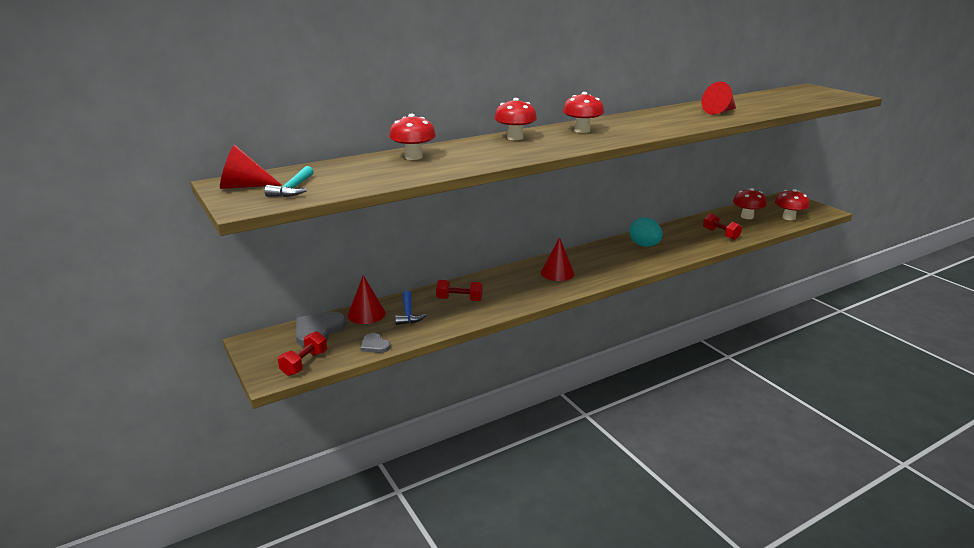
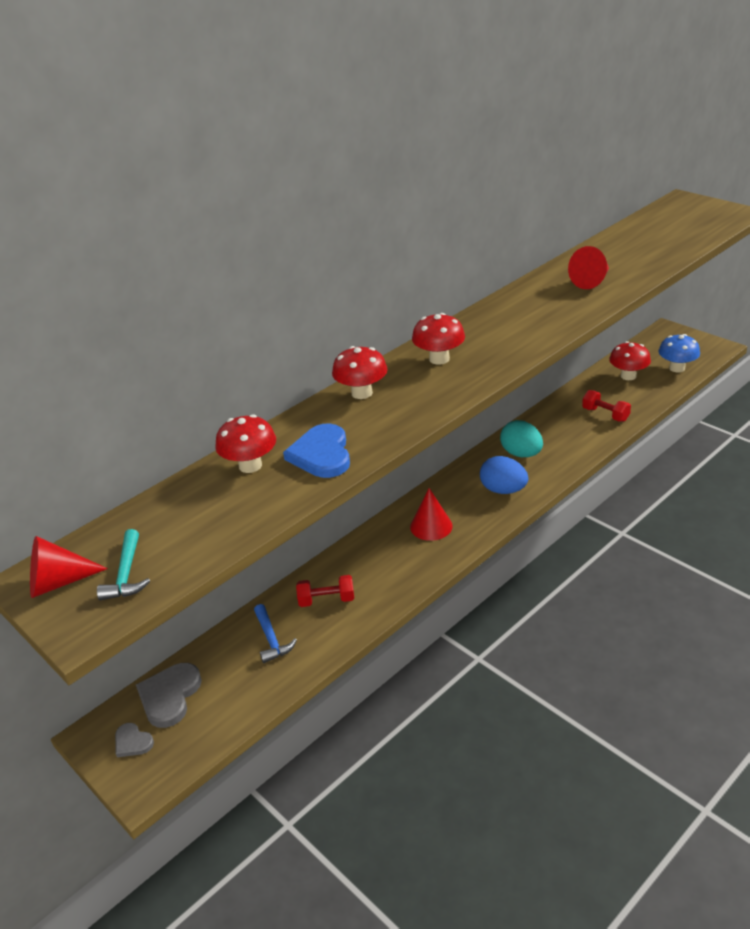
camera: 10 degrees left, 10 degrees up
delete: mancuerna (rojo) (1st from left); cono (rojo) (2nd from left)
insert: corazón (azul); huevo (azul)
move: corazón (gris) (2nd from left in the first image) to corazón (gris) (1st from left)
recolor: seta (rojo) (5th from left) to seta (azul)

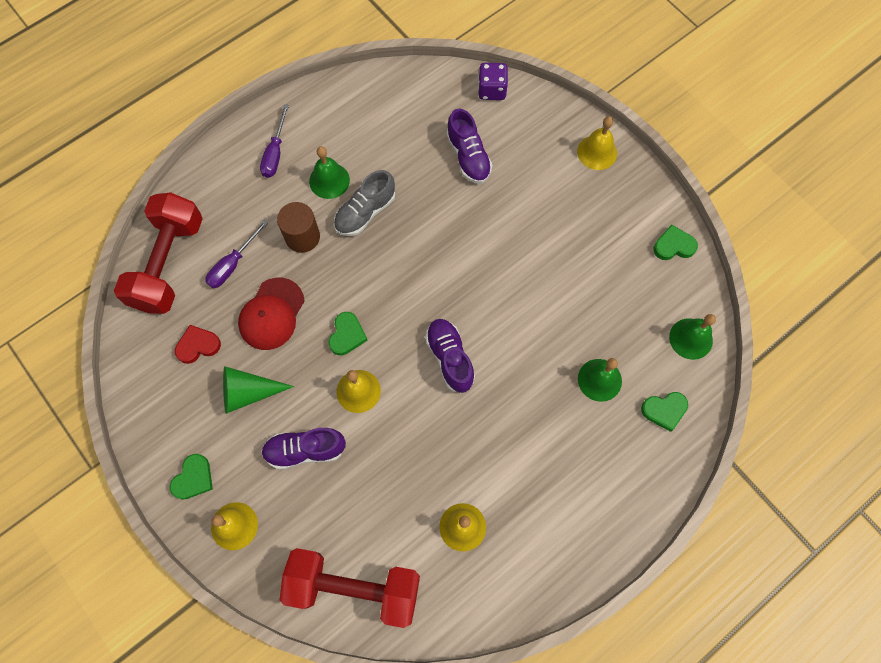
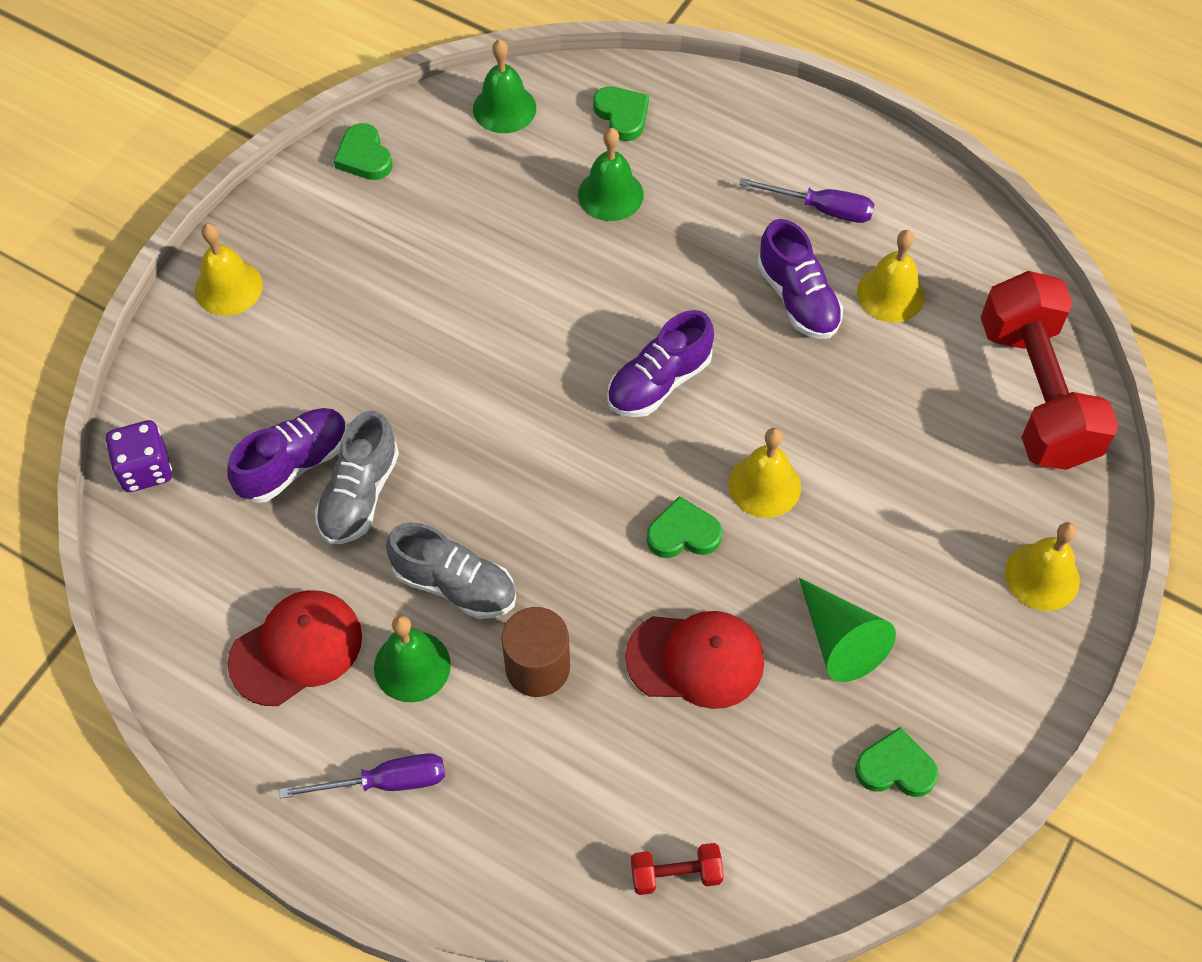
camera: 110 degrees left, 10 degrees down
delete: corazón (rojo)
insert: gorra (rojo) (1st from left); zapato (gris) (1st from left)
move: corazón (verde) (1st from left in the first image) to corazón (verde) (4th from left); destornillador (morado) (1st from left in the first image) to destornillador (morado) (2nd from left); zapato (morado) (1st from left in the first image) to zapato (morado) (3rd from left)
resize: mancuerna (rojo) (1st from left) x0.41

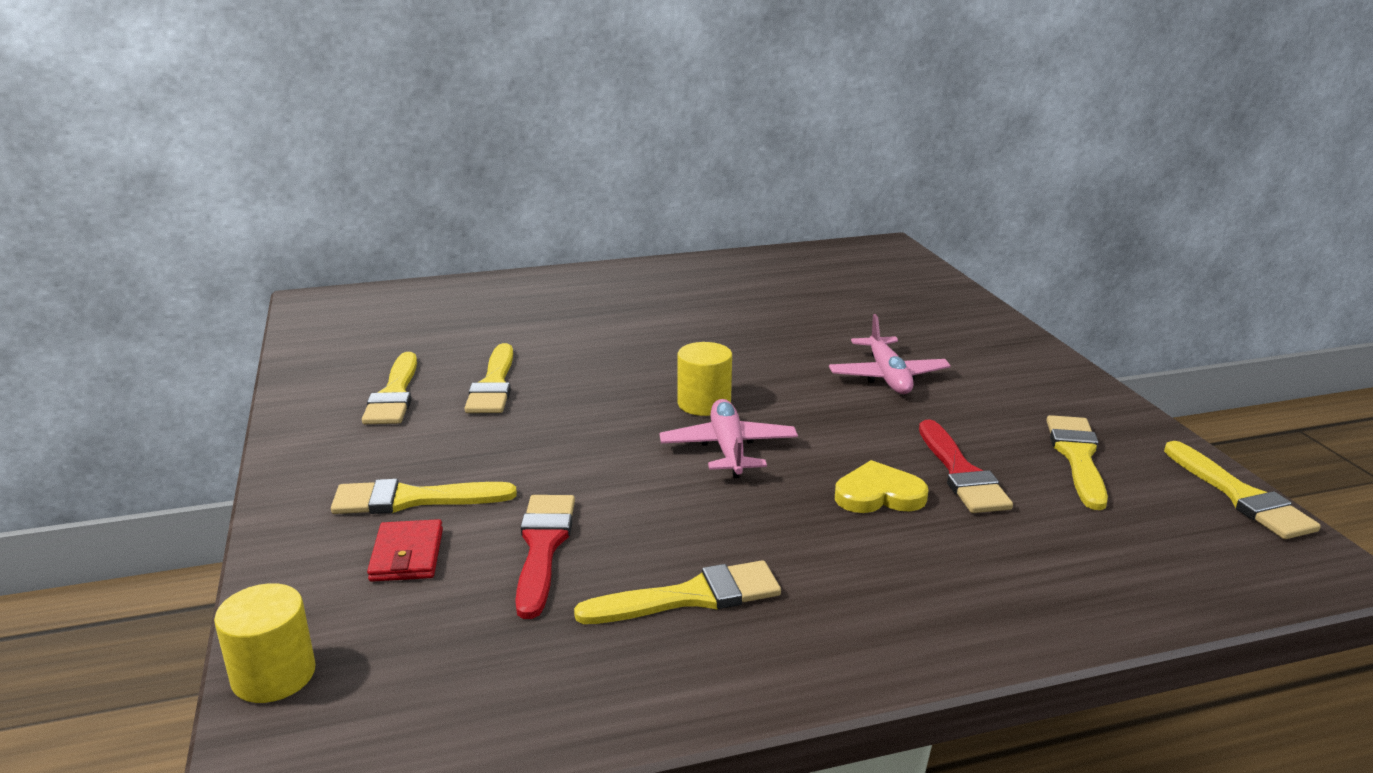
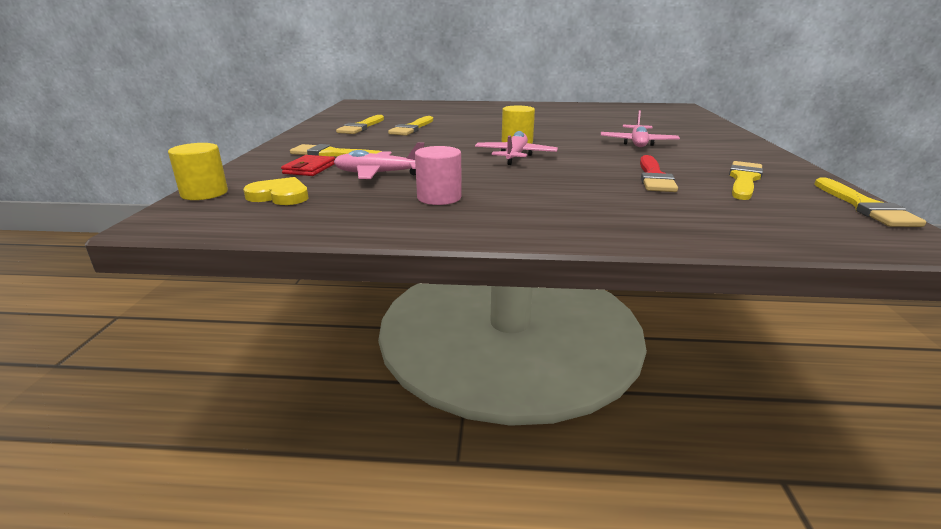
camera: 20 degrees right, 0 degrees up
move: corazón (amarillo)
replace: pincel (rojo) (1st from left) to avión (rosa) (1st from left); pincel (amarillo) (4th from left) to cilindro (rosa)

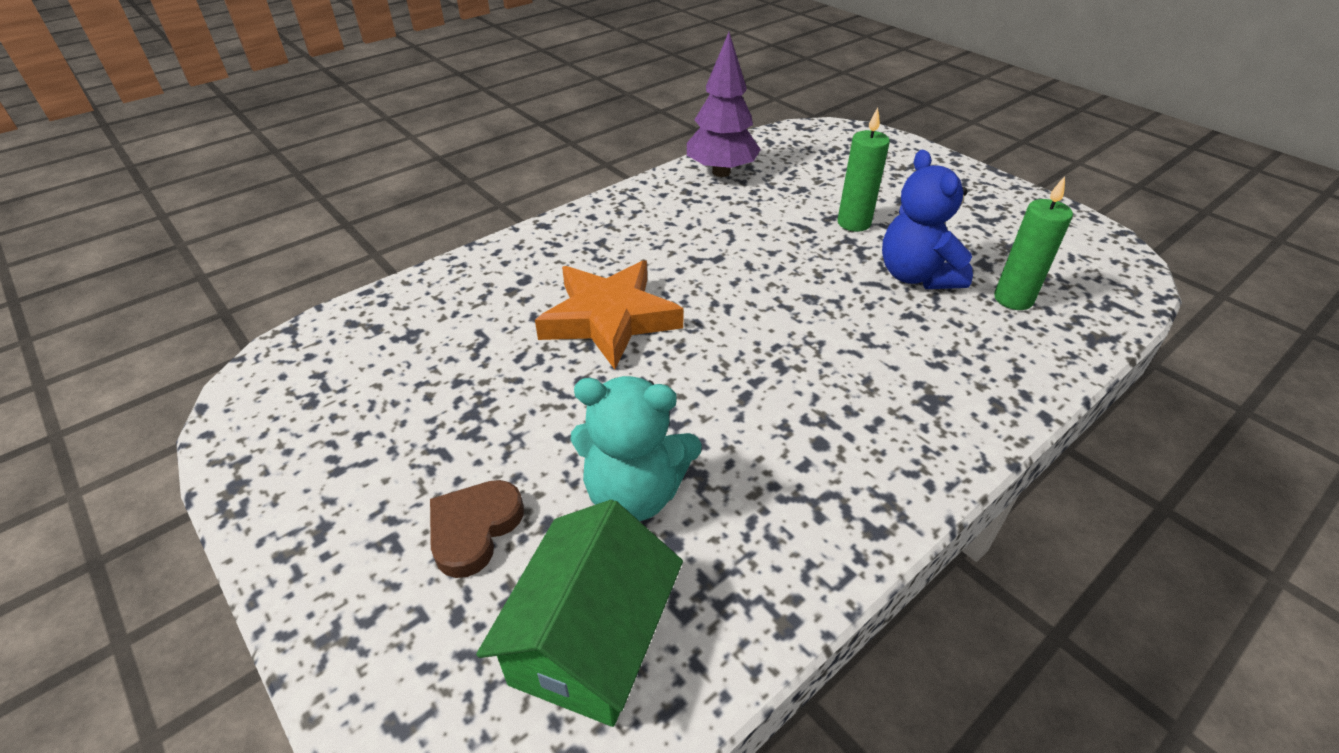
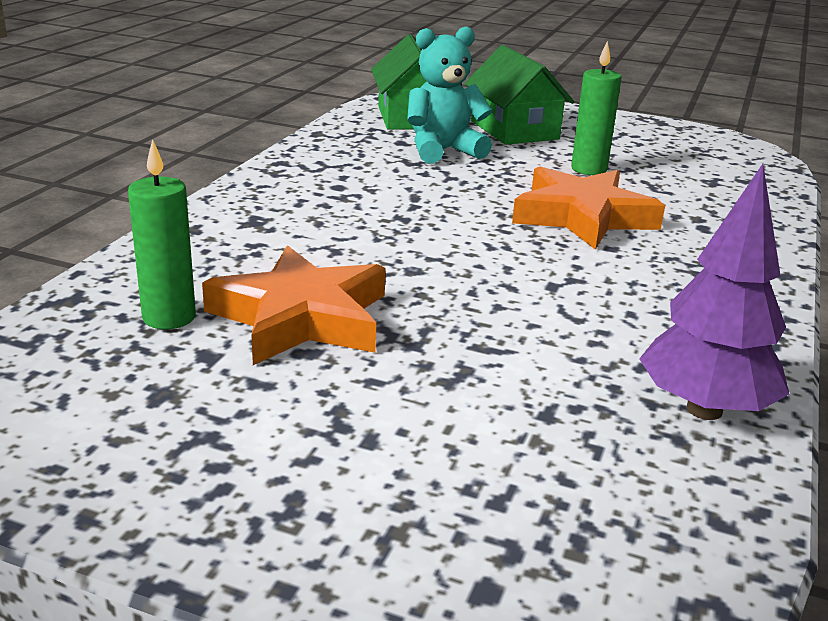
camera: 150 degrees right, 15 degrees down
move: vela (verde) (1st from left in the first image) to vela (verde) (2nd from left)
replace: corazón (marrón) to casa (verde) (2nd from left); osito (azul) to estrella (naranja) (1st from left)

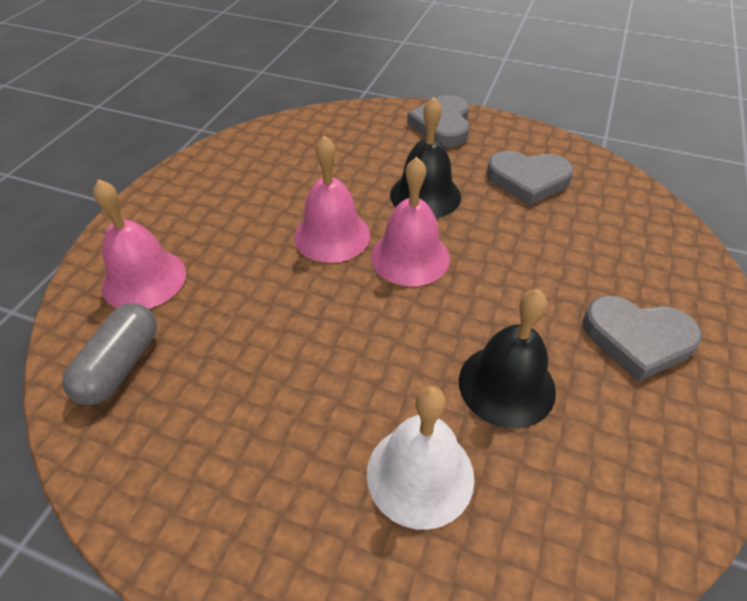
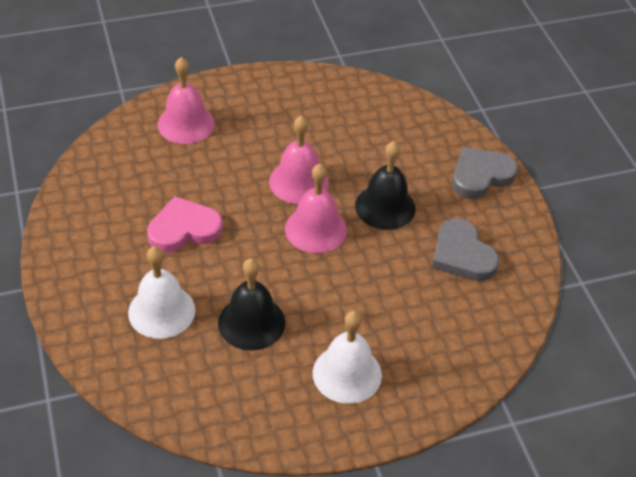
camera: 50 degrees right, 0 degrees up
delete: cápsula (gris)
insert: corazón (rosa)
replace: corazón (gris) (3rd from left) to campana (blanco) (2nd from left)

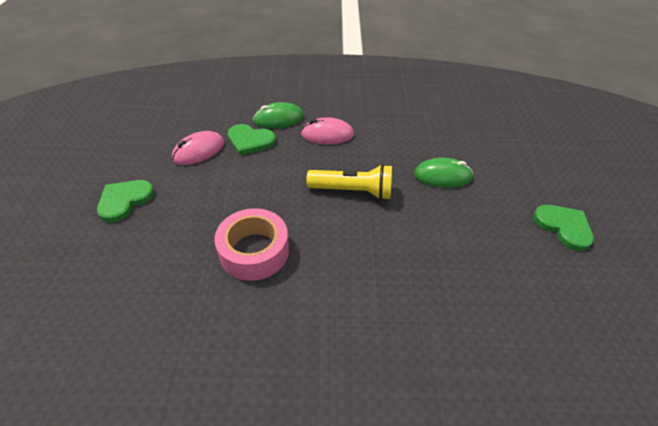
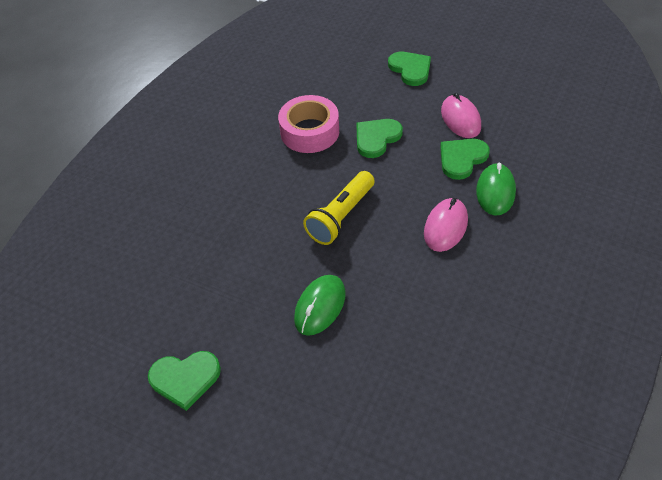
camera: 120 degrees right, 5 degrees up
insert: corazón (verde) (2nd from left)

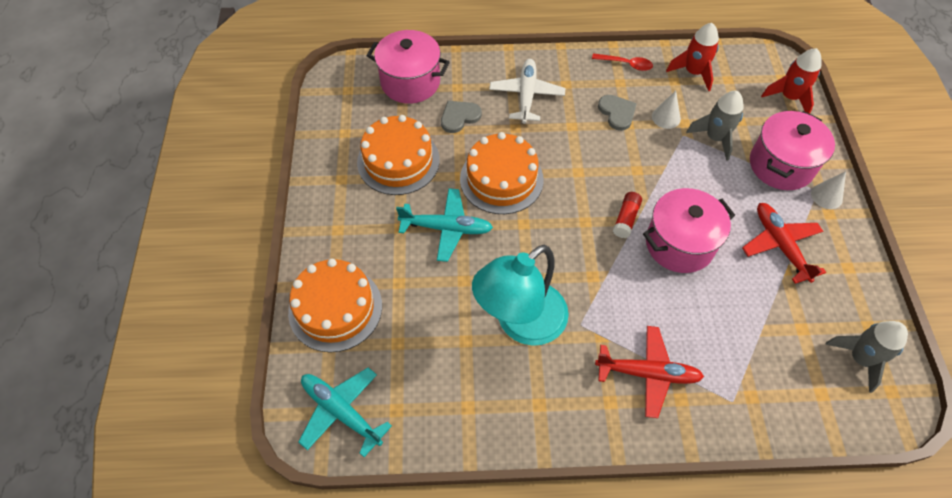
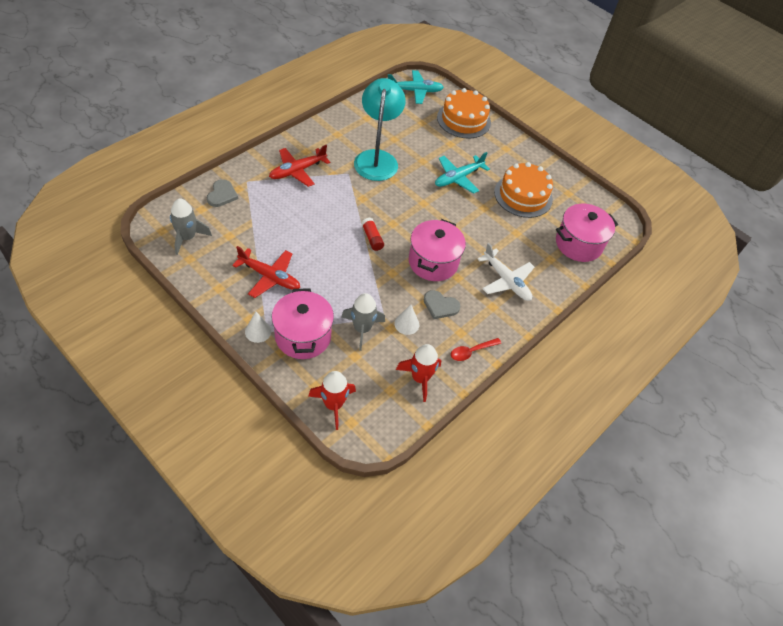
camera: 130 degrees right, 5 degrees down
delete: tarta (naranja) (3rd from left)
move: corazón (gris) (1st from left); olla (rosa) (2nd from left)

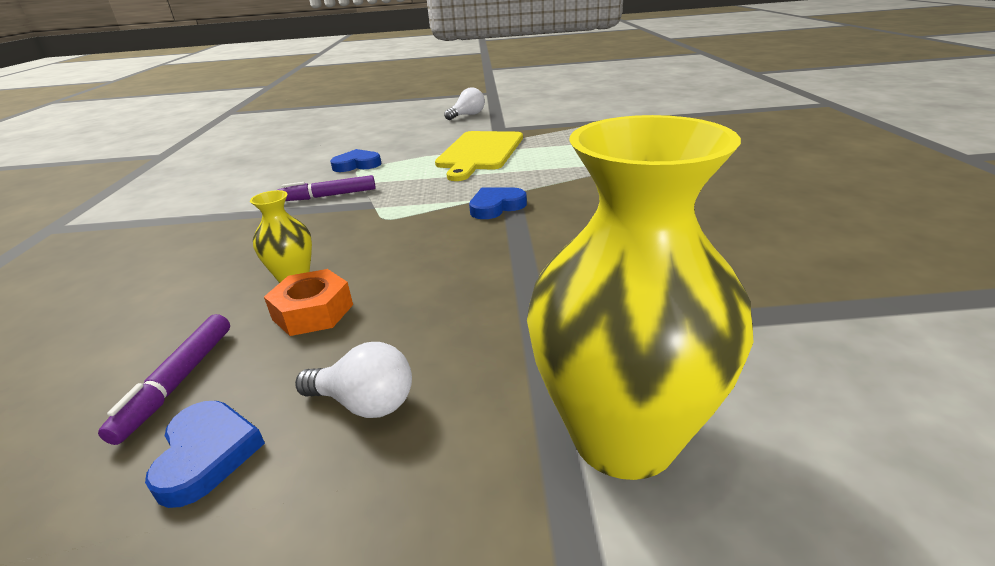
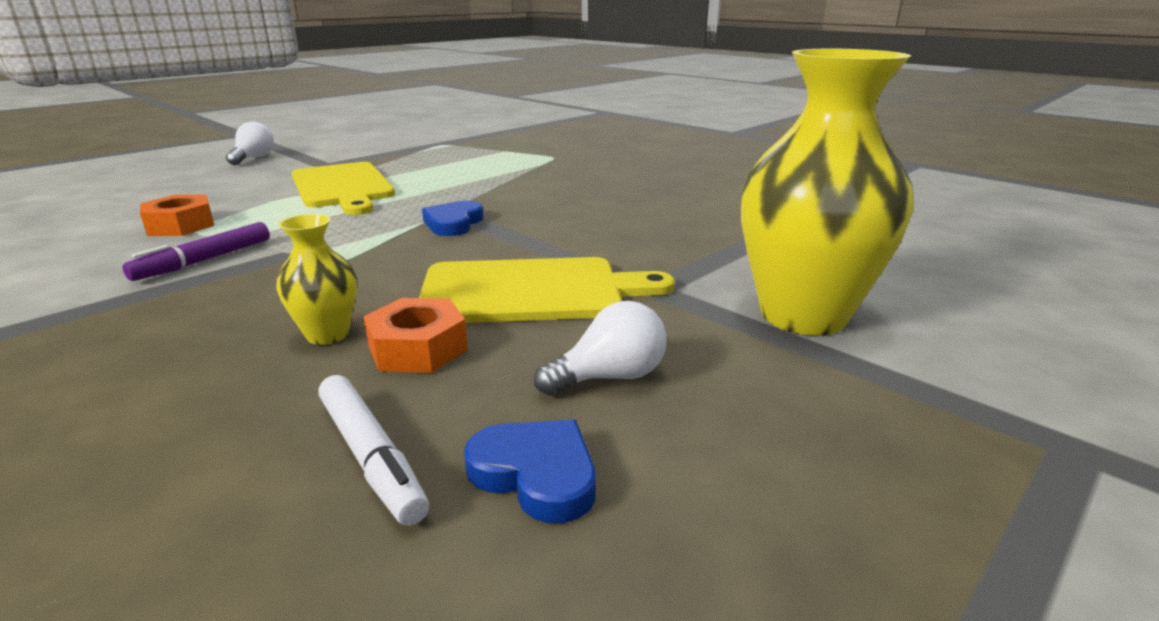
camera: 45 degrees left, 5 degrees down
insert: tabla de cortar (amarillo) (2nd from left)
replace: corazón (azul) (2nd from left) to tuerca (naranja) (1st from left)
recolor: rotulador (morado) (1st from left) to rotulador (blanco)

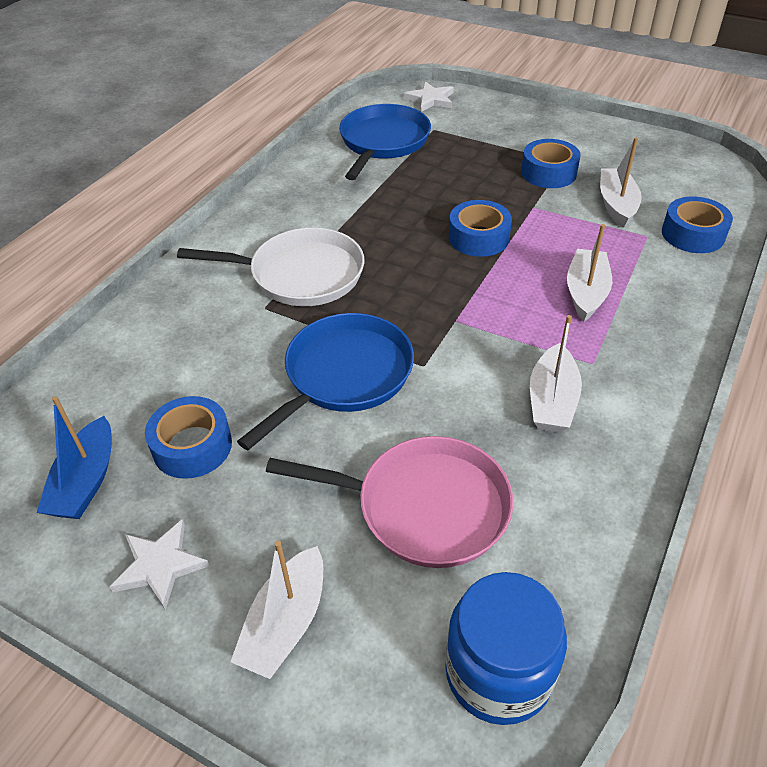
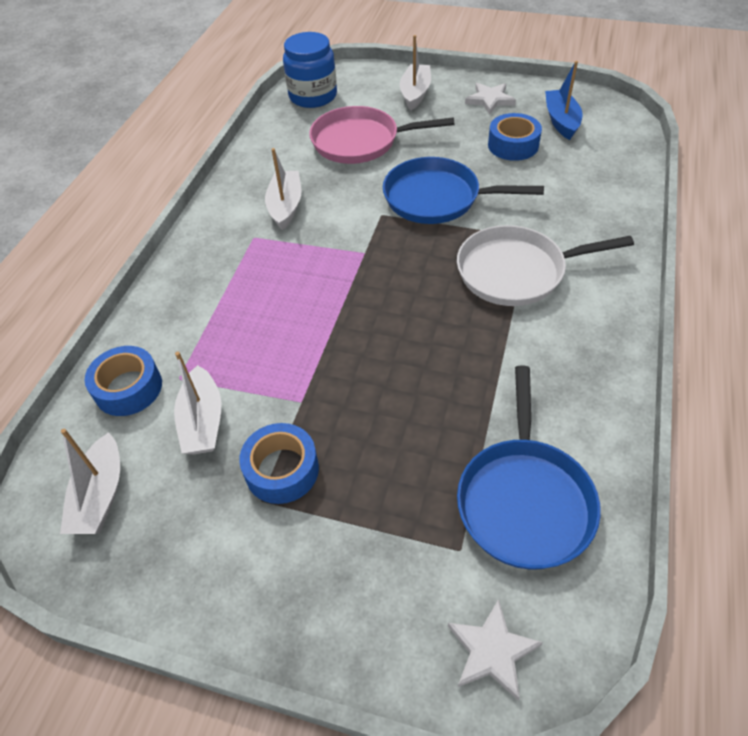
camera: 170 degrees right, 5 degrees up
delete: cinta adhesiva (azul) (2nd from left)
move: barco (blanco) (3rd from left in the first image) to barco (blanco) (1st from left)
rotate: sartén (azul) (1st from left) 75 degrees clockwise

